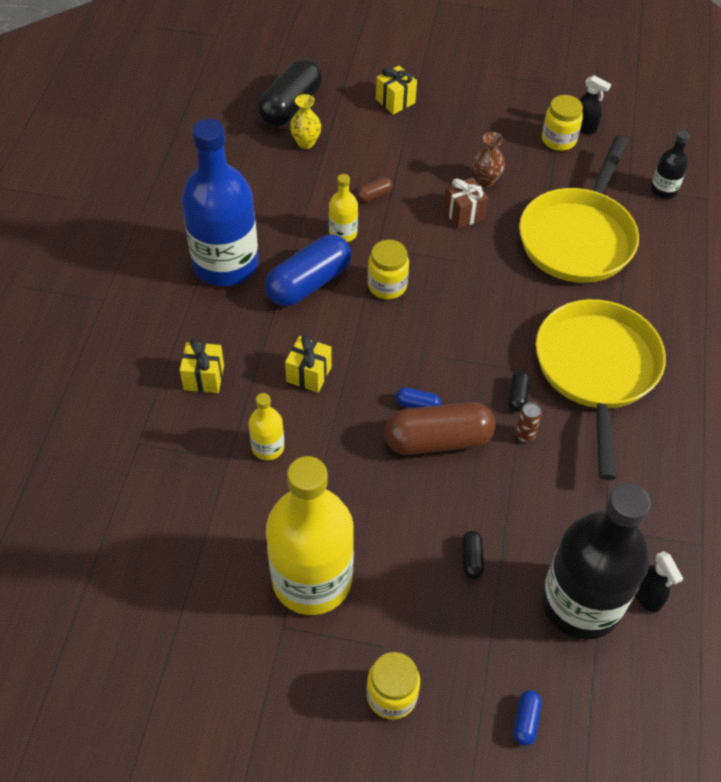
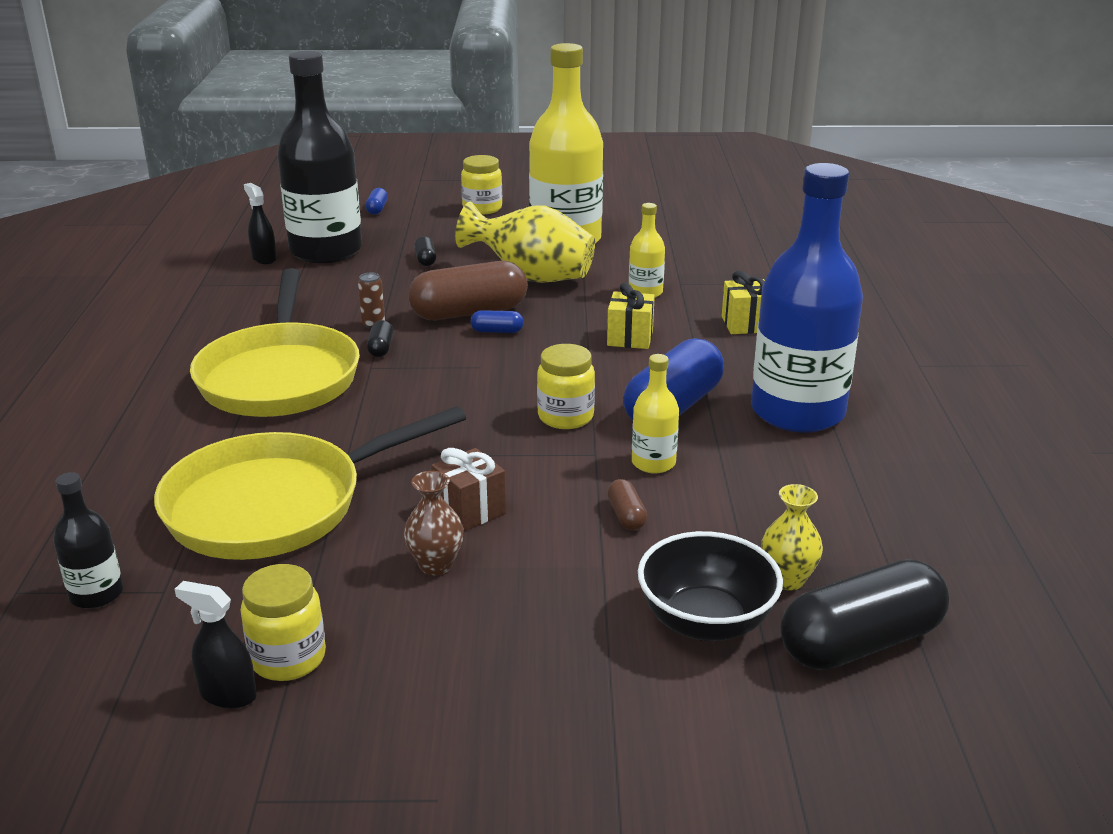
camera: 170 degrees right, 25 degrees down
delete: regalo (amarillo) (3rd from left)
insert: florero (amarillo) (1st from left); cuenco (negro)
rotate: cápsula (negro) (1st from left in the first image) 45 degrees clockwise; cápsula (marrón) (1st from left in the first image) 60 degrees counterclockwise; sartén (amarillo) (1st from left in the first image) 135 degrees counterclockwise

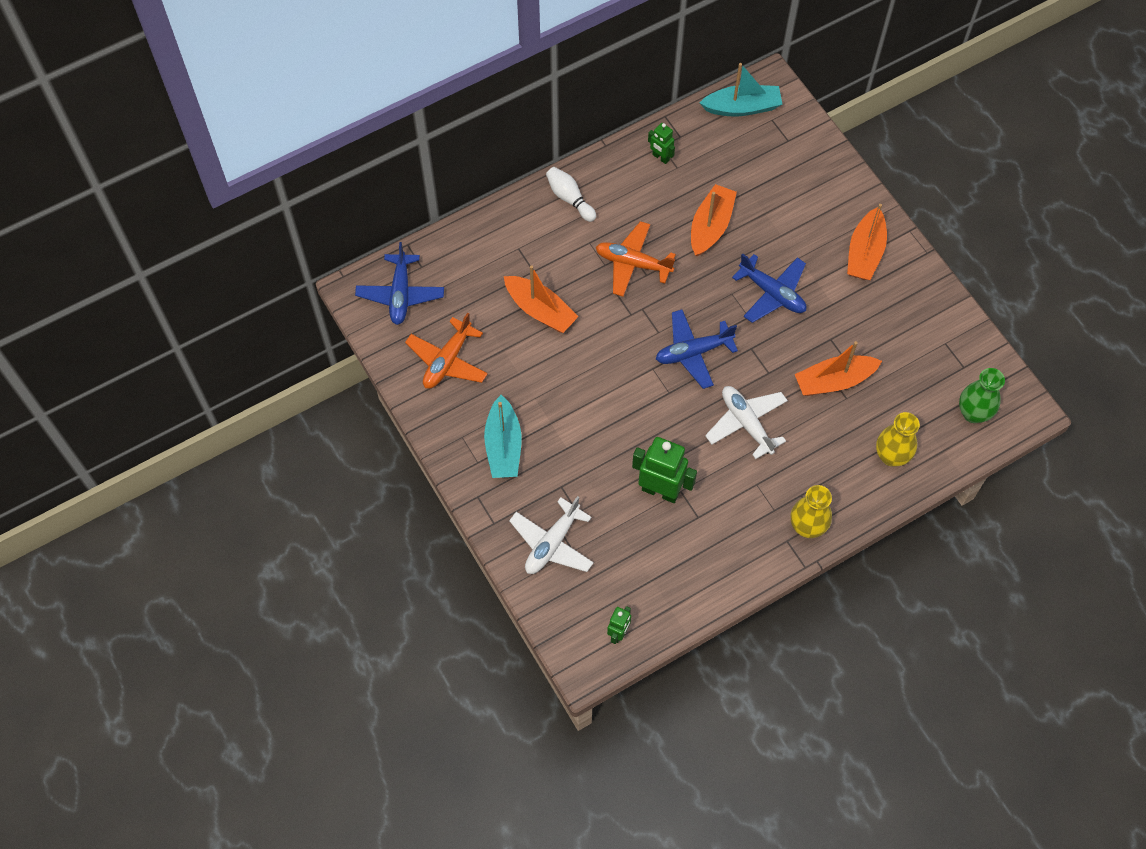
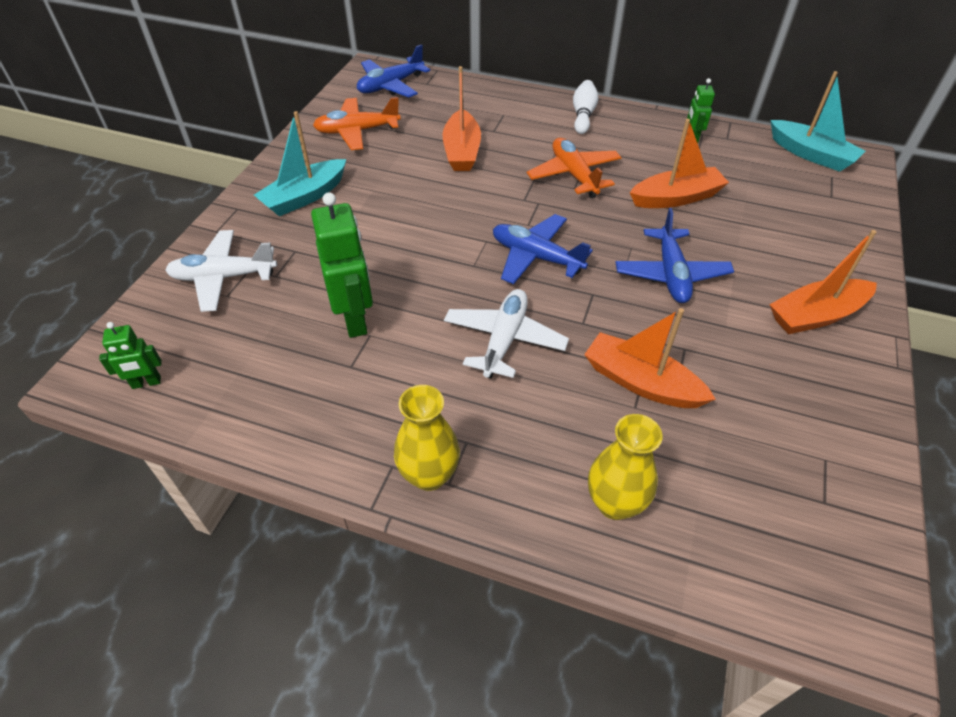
camera: 50 degrees right, 15 degrees down
delete: florero (verde)

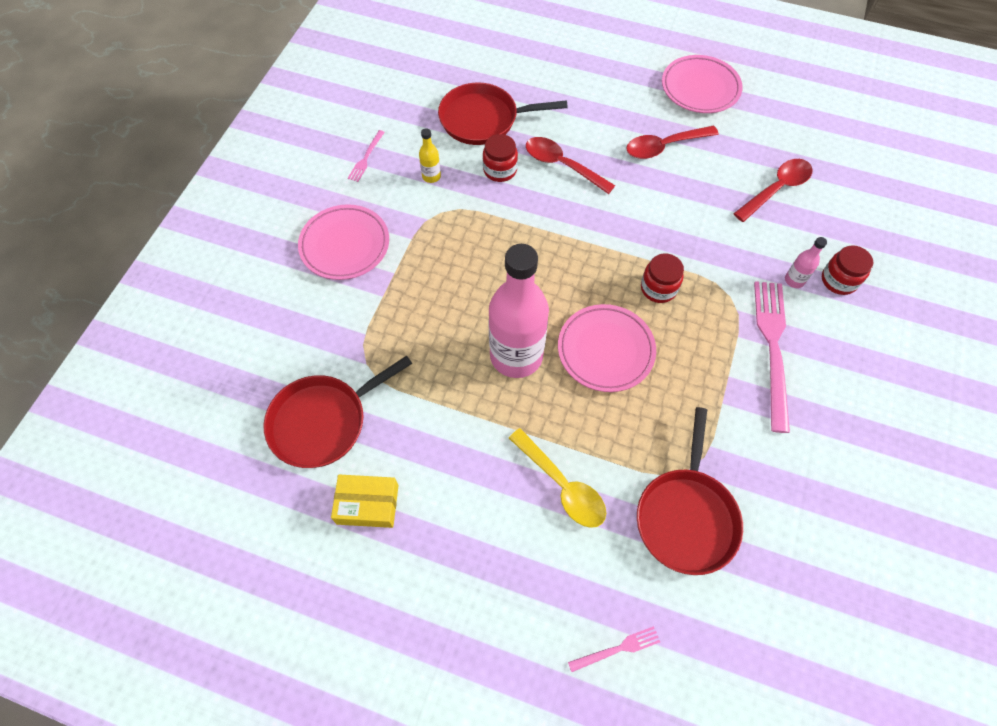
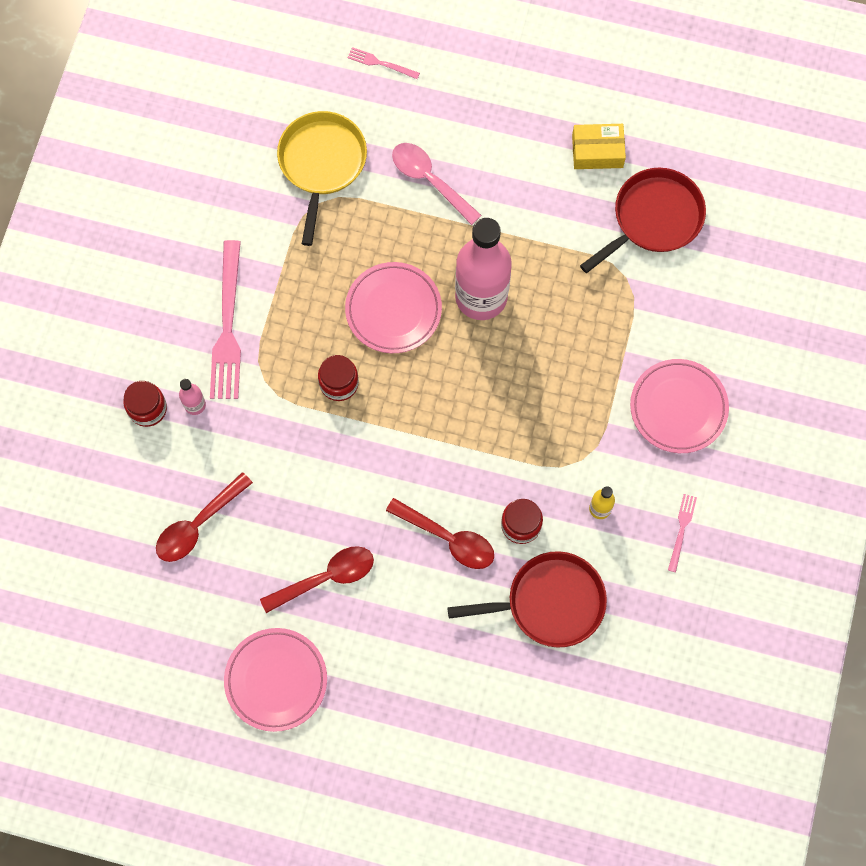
camera: 175 degrees right, 10 degrees up
recolor: cuchara (amarillo) to cuchara (rosa); sartén (rojo) (3rd from left) to sartén (amarillo)
rotate: tenedor (rosa) (2nd from left) 45 degrees clockwise

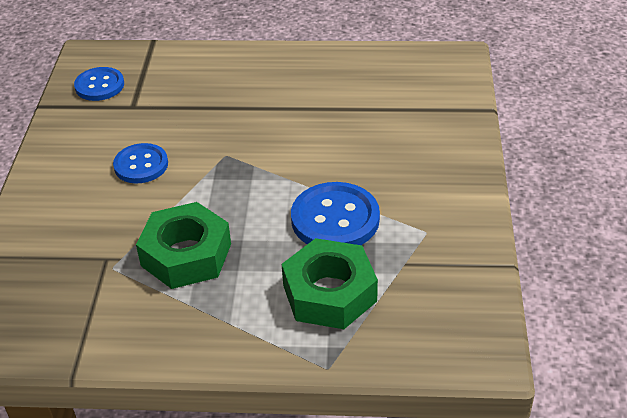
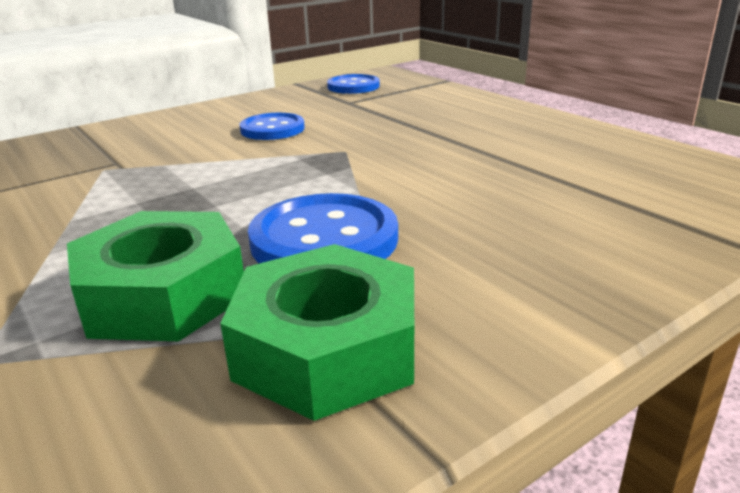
camera: 50 degrees right, 15 degrees down
move: tuerca (verde) (1st from left in the first image) to tuerca (verde) (2nd from left)

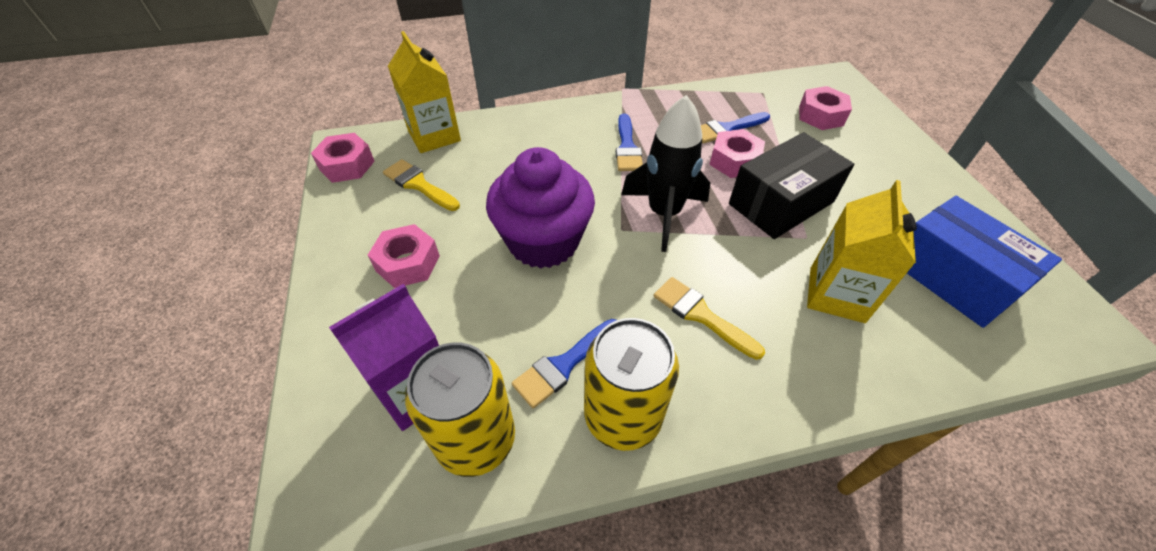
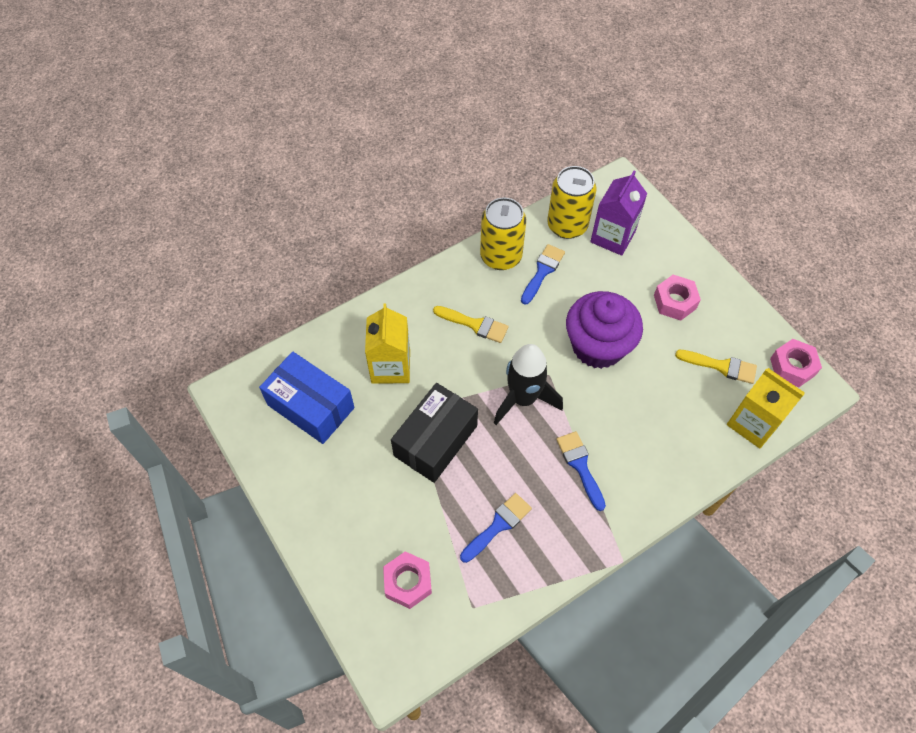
camera: 160 degrees right, 10 degrees up
delete: tuerca (rosa) (3rd from left)

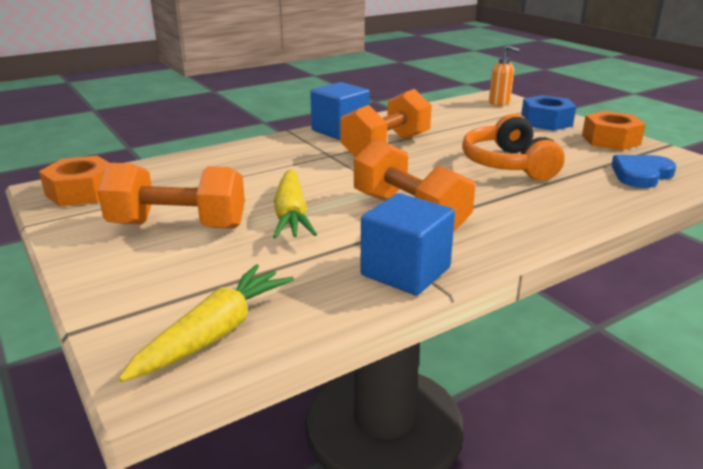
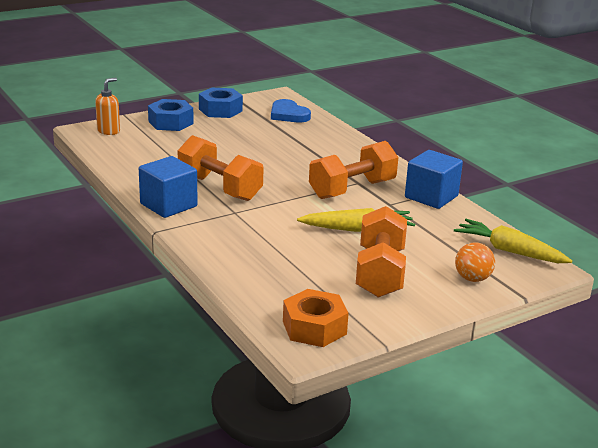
camera: 90 degrees left, 0 degrees up
delete: auriculares (naranja)
insert: pelota (naranja)
recolor: tuerca (naranja) (2nd from left) to tuerca (azul) (2nd from left)

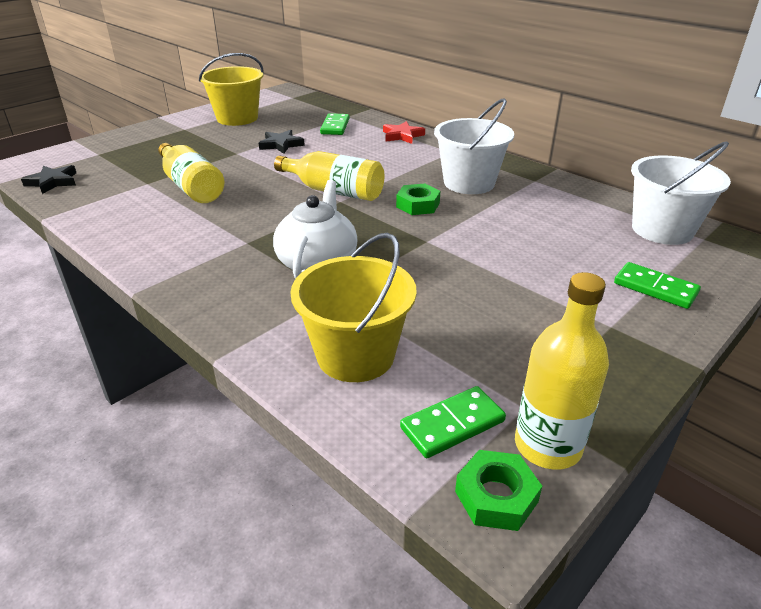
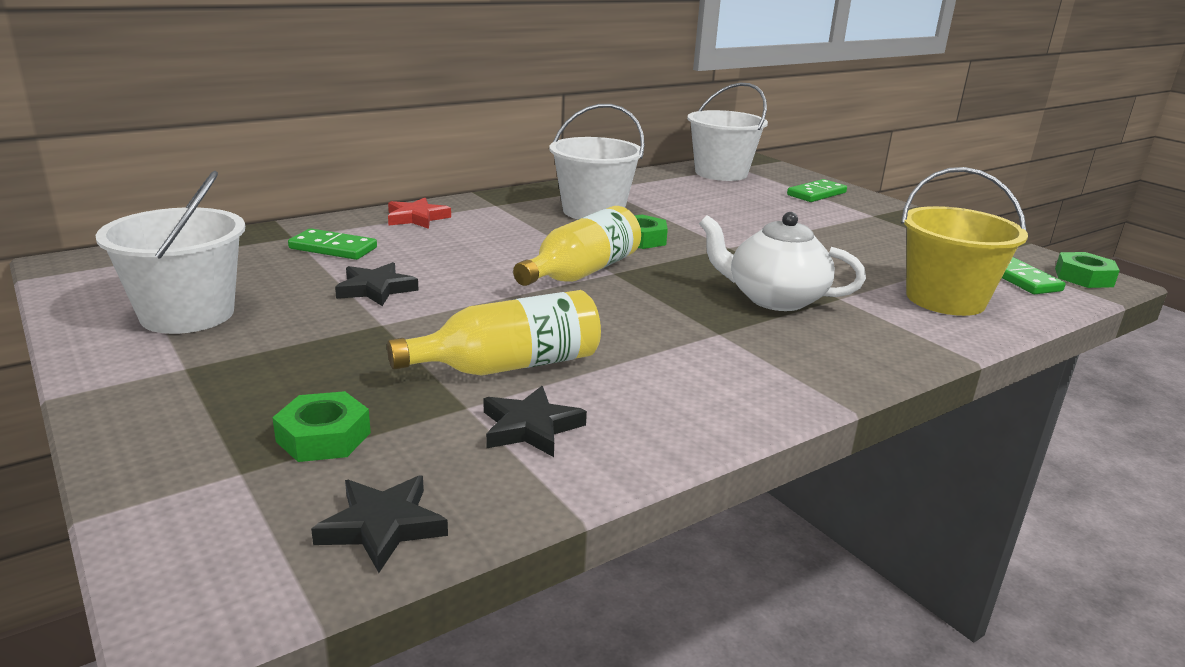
camera: 80 degrees left, 10 degrees down
delete: botella (amarillo) (3rd from left)
insert: tuerca (verde) (1st from left); estrella (negro) (3rd from left)
recolor: balde (amarillo) (1st from left) to balde (blanco) (1st from left)

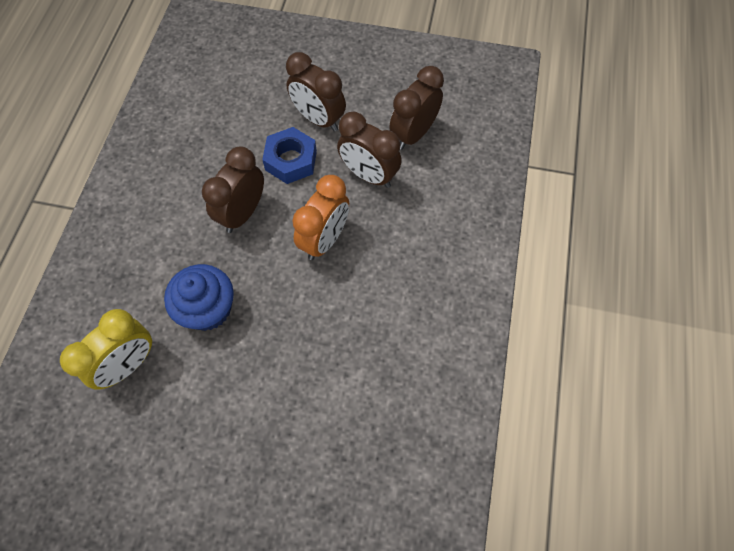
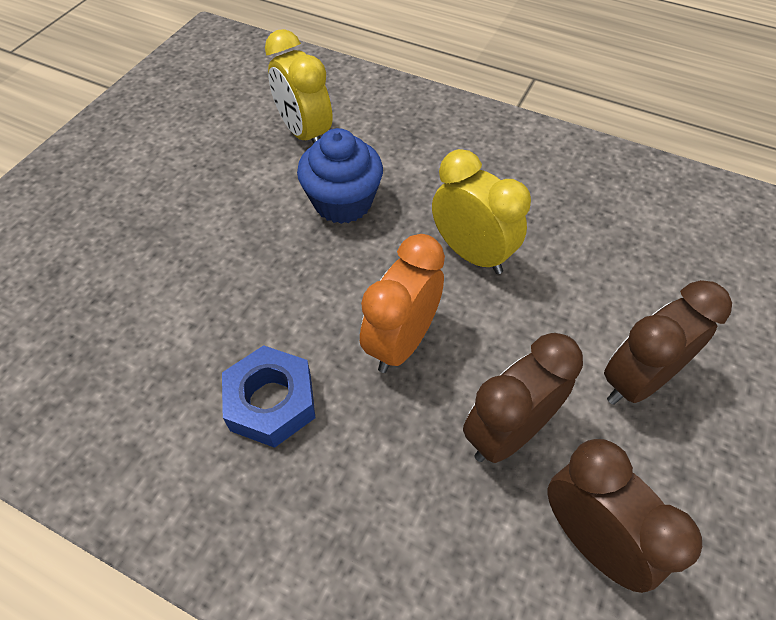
camera: 105 degrees right, 10 degrees down
move: tuerca (azul)
recolor: despertador (marrón) (1st from left) to despertador (amarillo) (2nd from left)
rotate: despertador (naranja) 75 degrees clockwise

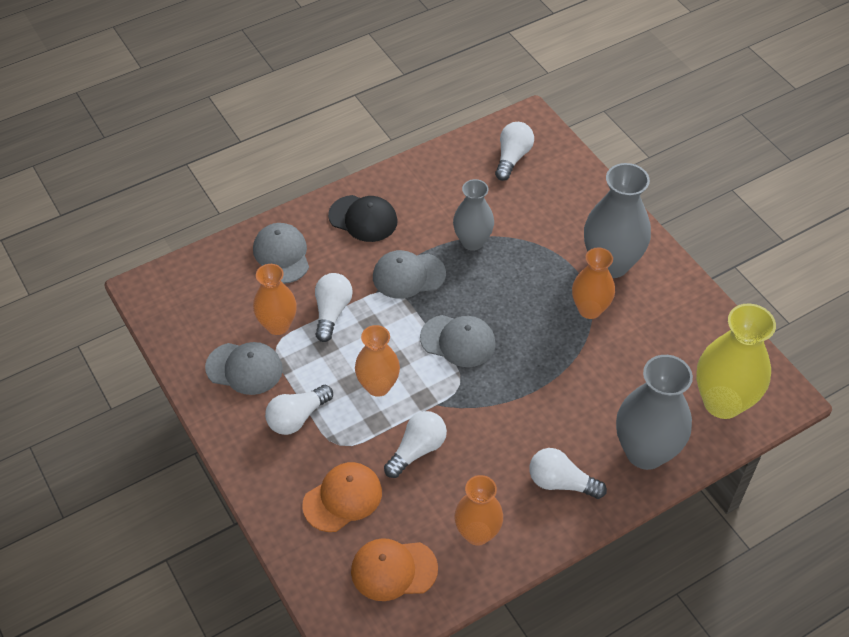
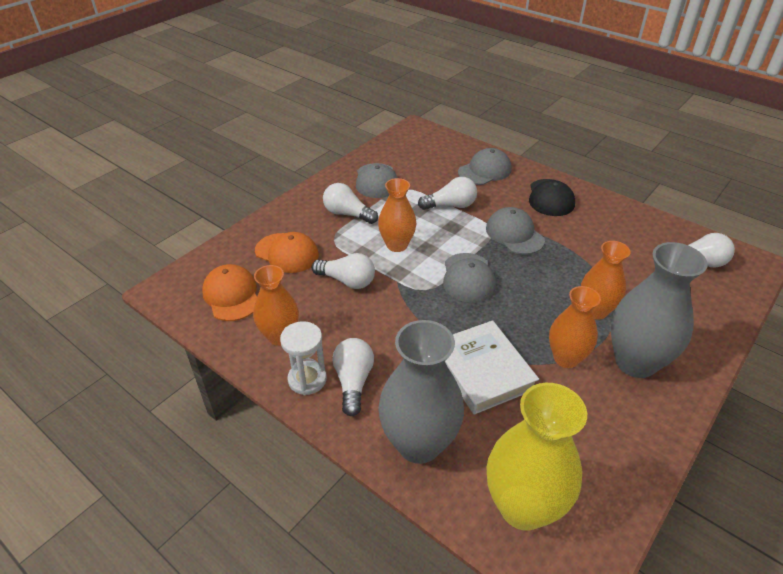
camera: 70 degrees right, 10 degrees down
delete: florero (gris) (1st from left)
insert: reloj de arena (blanco); libro (blanco)
move: florero (naranja) (1st from left in the first image) to florero (naranja) (4th from left)

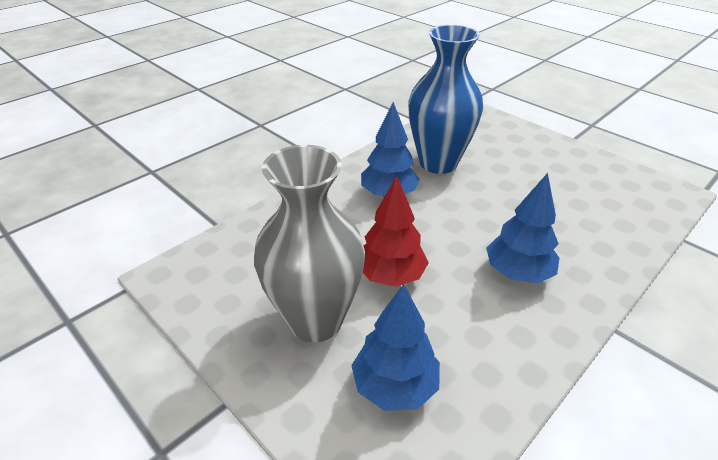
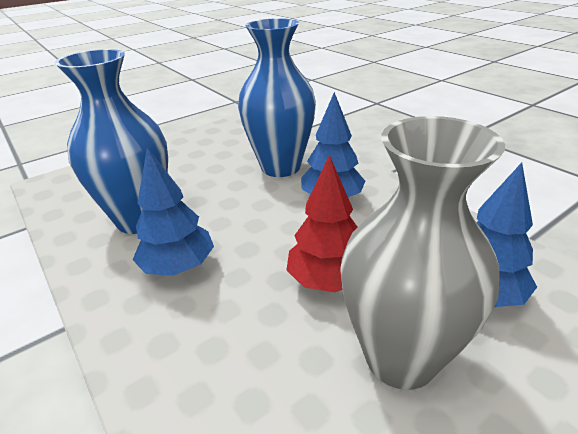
camera: 80 degrees left, 5 degrees down
insert: florero (azul) (2nd from left)

